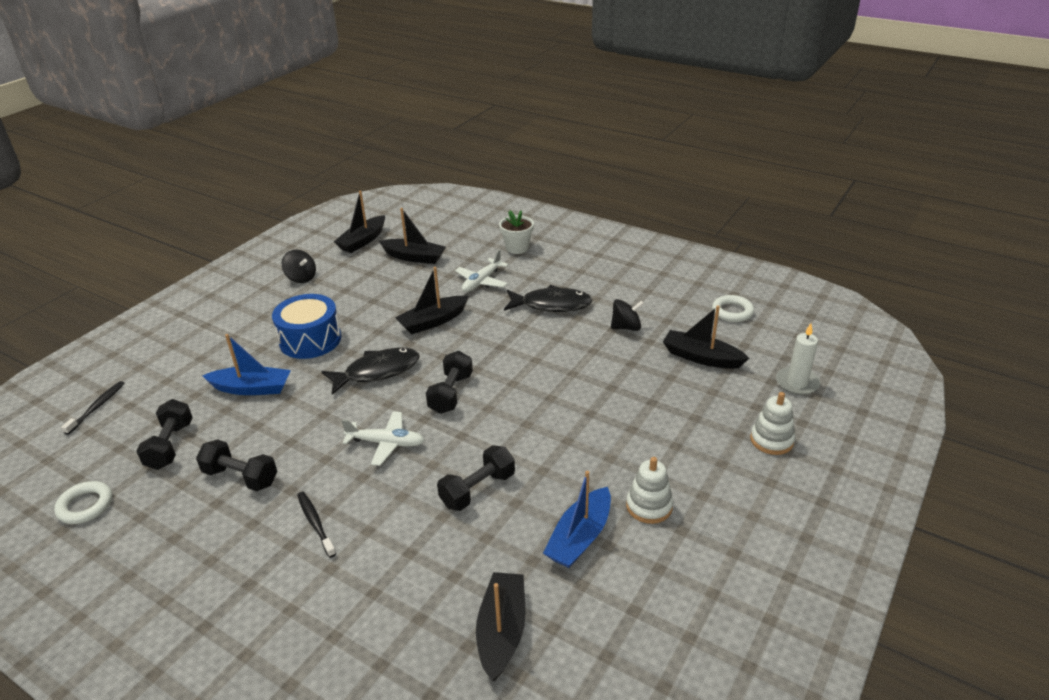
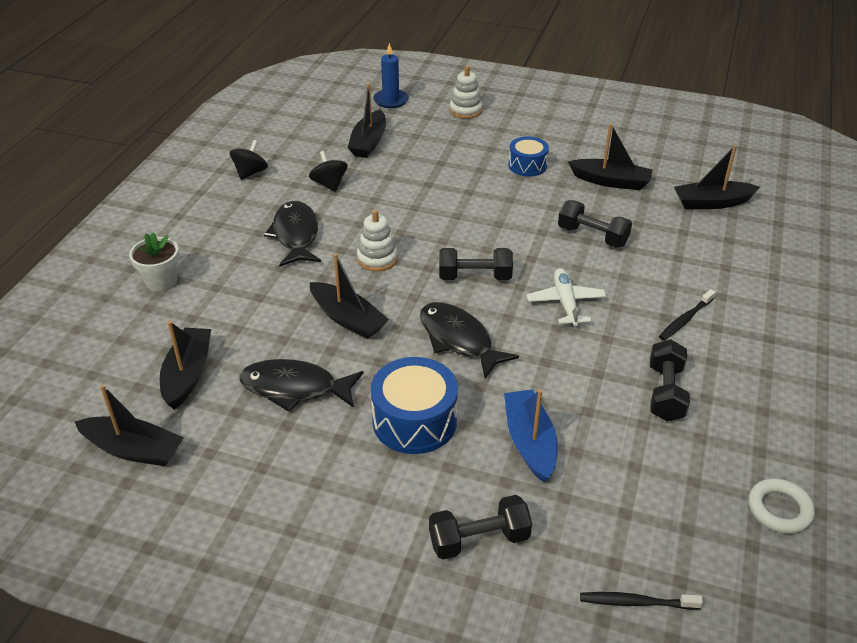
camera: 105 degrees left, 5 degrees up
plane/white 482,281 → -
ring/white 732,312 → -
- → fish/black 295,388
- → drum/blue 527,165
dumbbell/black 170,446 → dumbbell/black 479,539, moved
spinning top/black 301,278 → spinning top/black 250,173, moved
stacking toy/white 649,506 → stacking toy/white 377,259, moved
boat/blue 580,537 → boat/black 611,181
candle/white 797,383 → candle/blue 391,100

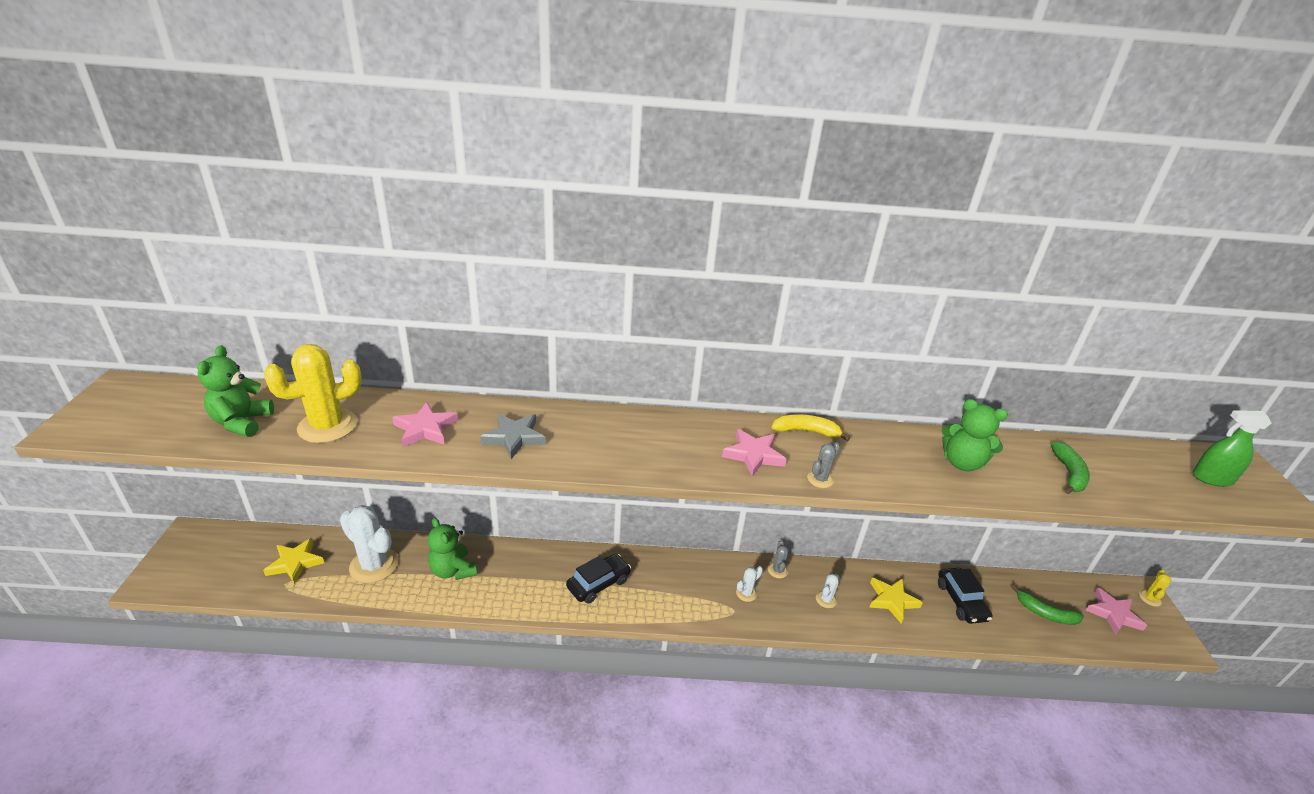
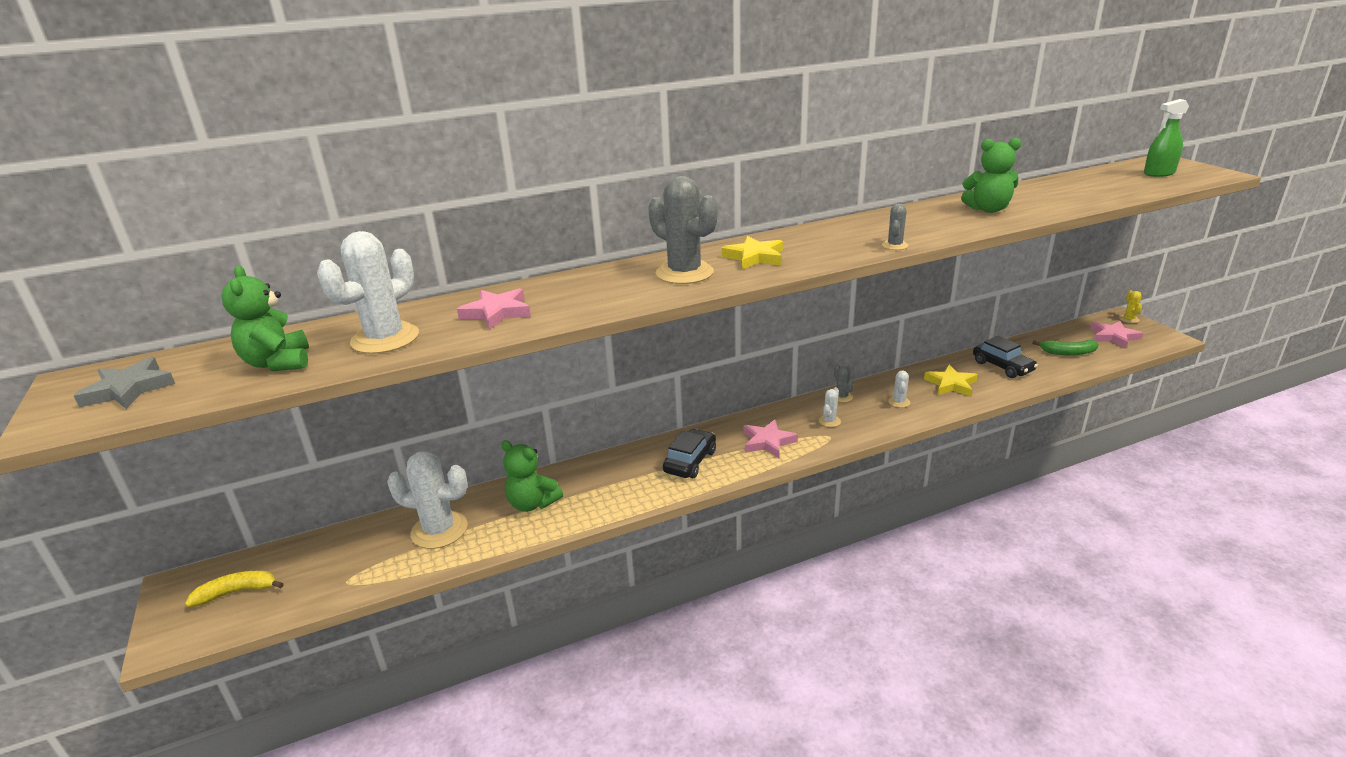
camera: 20 degrees left, 5 degrees down
banana/green 1069,474 → -
- → cactus/grey 684,273
star/yellow 295,563 → star/yellow 754,257, moved
star/grey 514,438 → star/grey 129,389, moved
star/pink 753,455 → star/pink 767,442, moved
banana/yellow 806,431 → banana/yellow 237,592, moved
cactus/yellow 327,426 → cactus/white 385,339

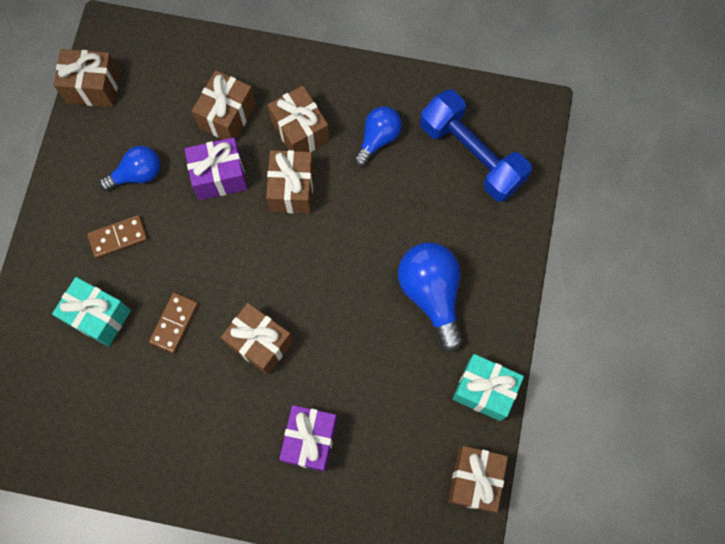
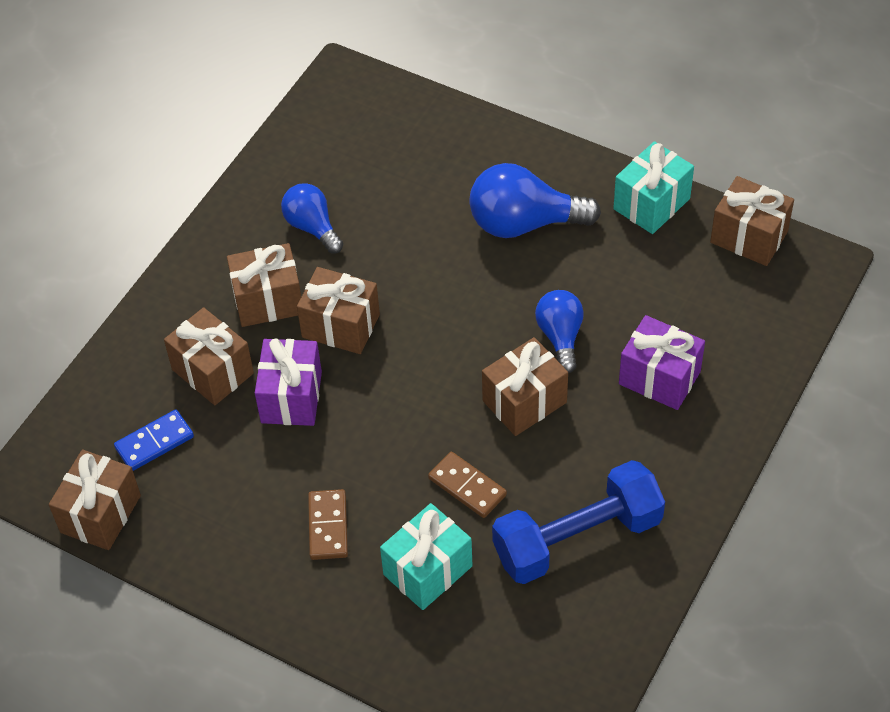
camera: 70 degrees left, 20 degrees down
- → domino/blue 154,442
light bulb/blue 137,174 → light bulb/blue 560,337, moved
dumbbell/blue 472,154 → dumbbell/blue 577,538, moved

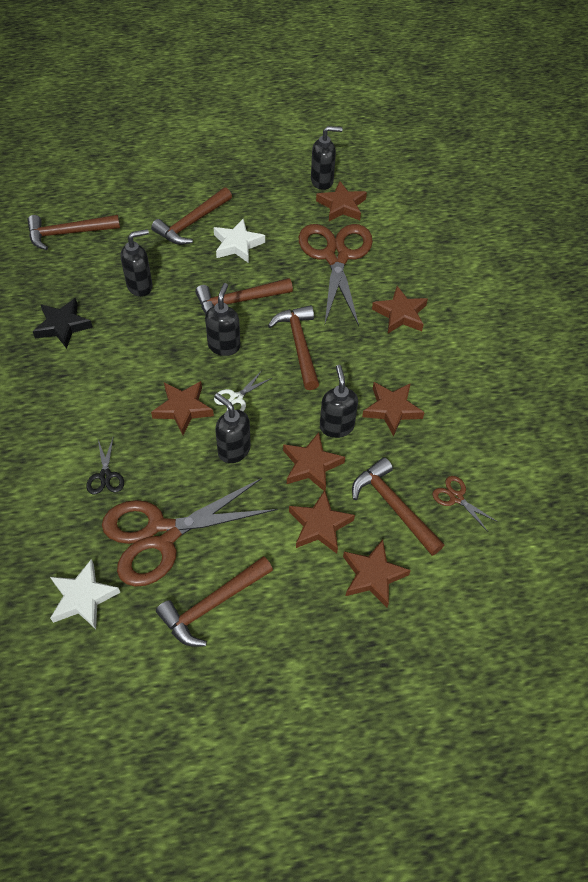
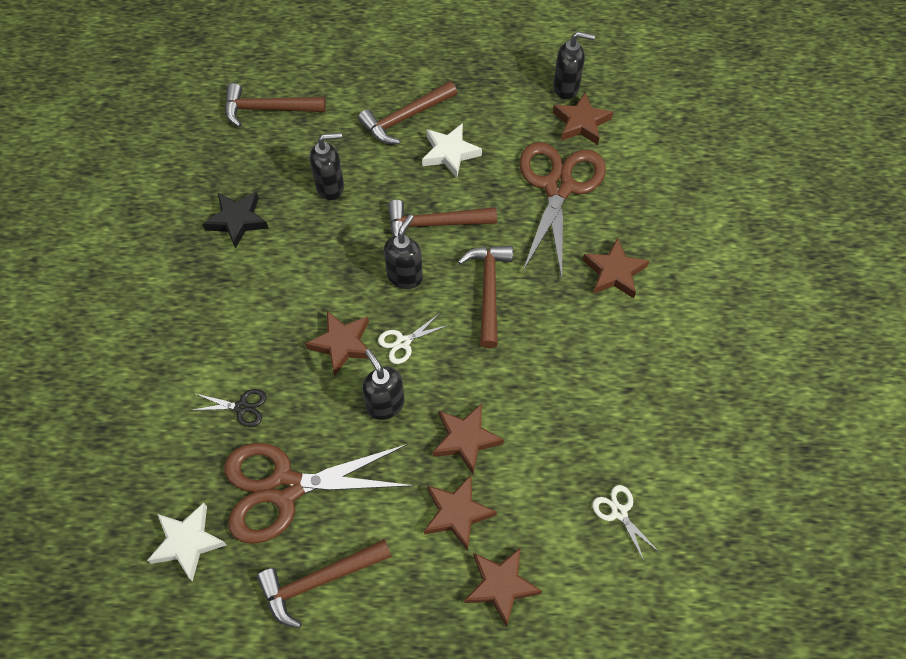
camera: 15 degrees right, 5 degrees up
soap dispenser/black 336,426 → -
hammer/brown 393,506 → -
star/brown 392,409 → -
scissors/brown 456,497 → scissors/white 619,512
scissors/black 105,476 → scissors/black 242,407, 90 degrees counterclockwise

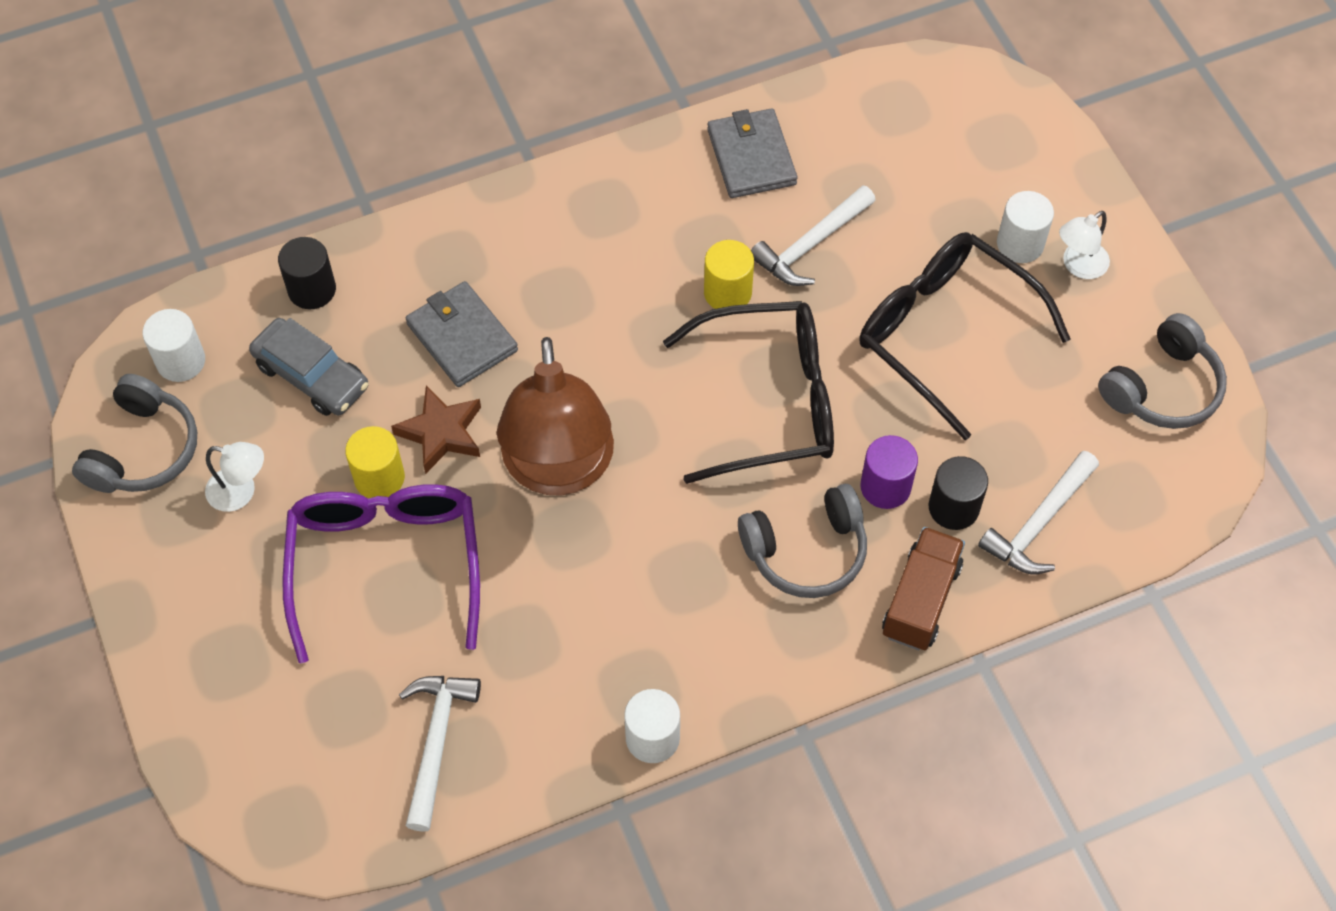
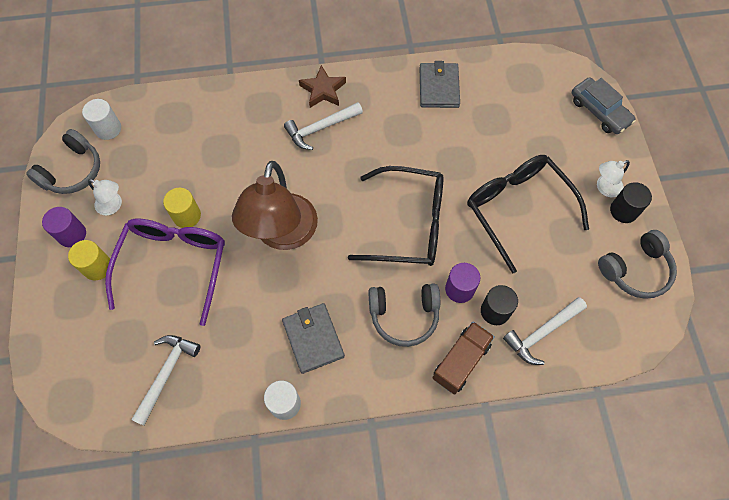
camera: 15 degrees right, 5 degrees up
cylinder/white 1020,244 → -
- → cylinder/purple 72,234
car/grey 311,376 → car/grey 599,111, moved
cylinder/black 312,289 → cylinder/black 623,211, moved
star/brown 441,433 → star/brown 323,90, moved
wallet/grey 462,337 → wallet/grey 313,338, moved
cylinder/yellow 727,292 → cylinder/yellow 97,267, moved
hammer/white 811,245 → hammer/white 321,128, moved

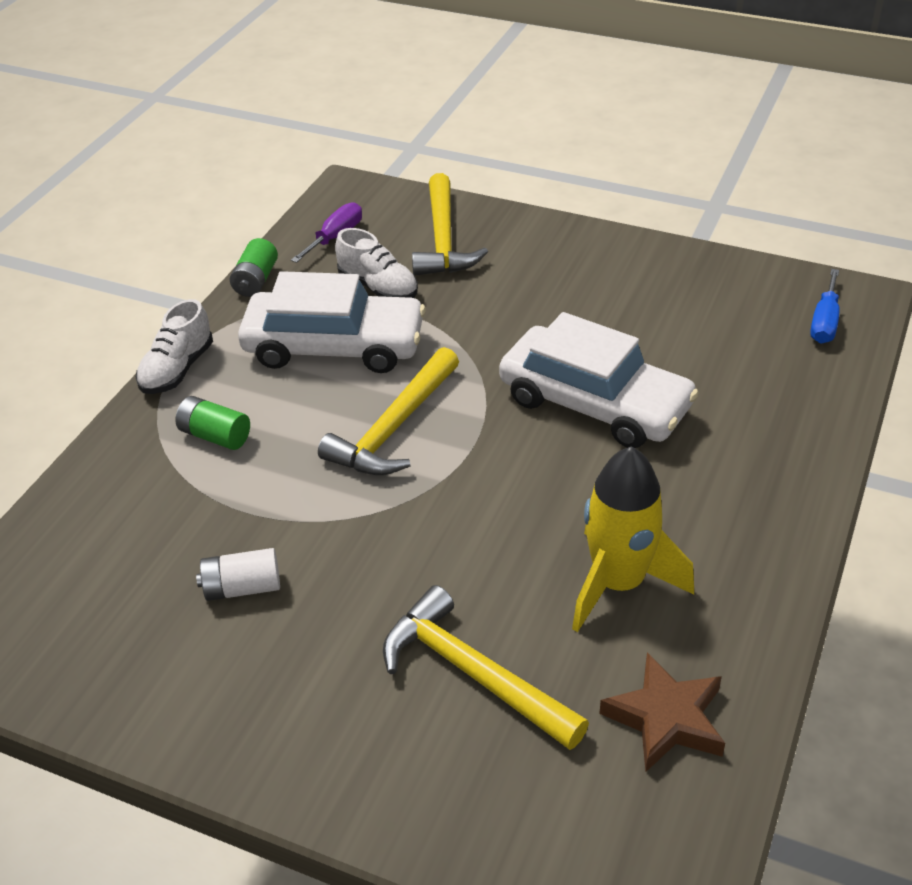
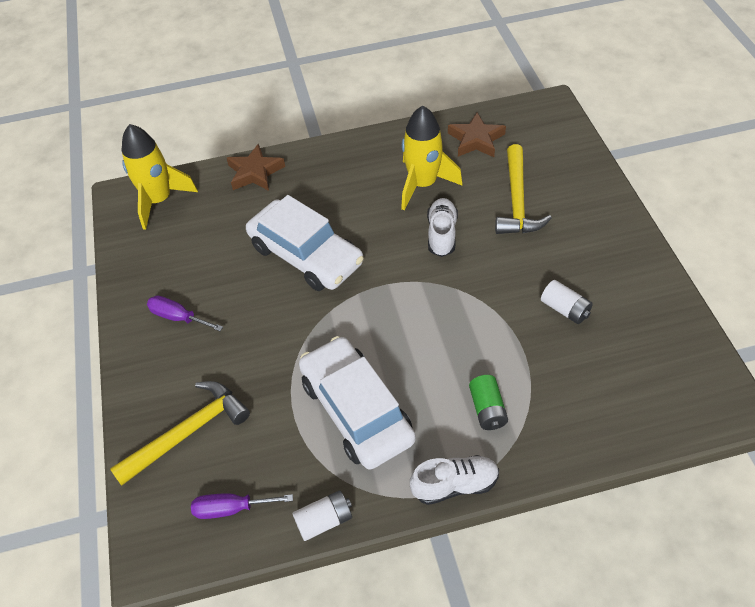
camera: 125 degrees left, 10 degrees up
hammer/yellow 394,428 → -
- → screwdriver/purple 178,317
- → star/brown 255,172
shoe/white 378,287 → shoe/white 442,234, moved
screwdriver/blue 824,322 → rocket/yellow 159,200
battery/green 256,280 → battery/white 324,520
car/white 594,403 → car/white 306,255, 135 degrees clockwise

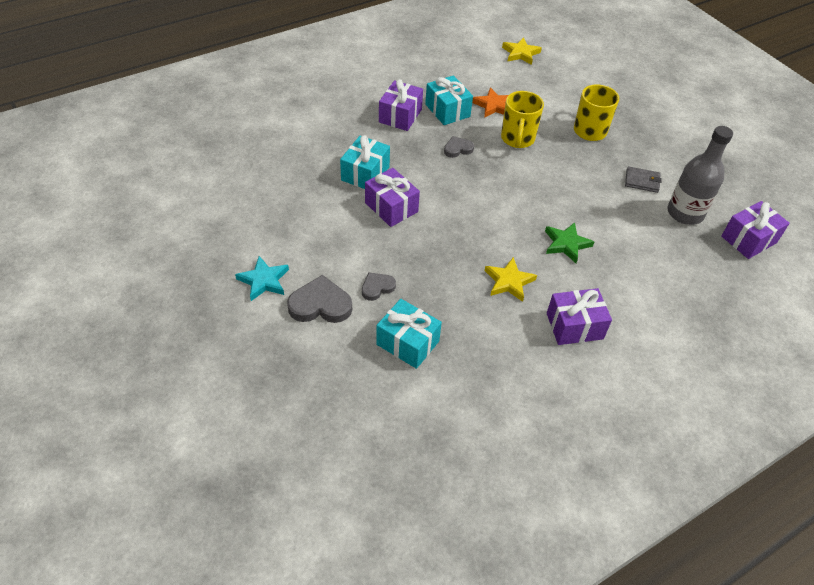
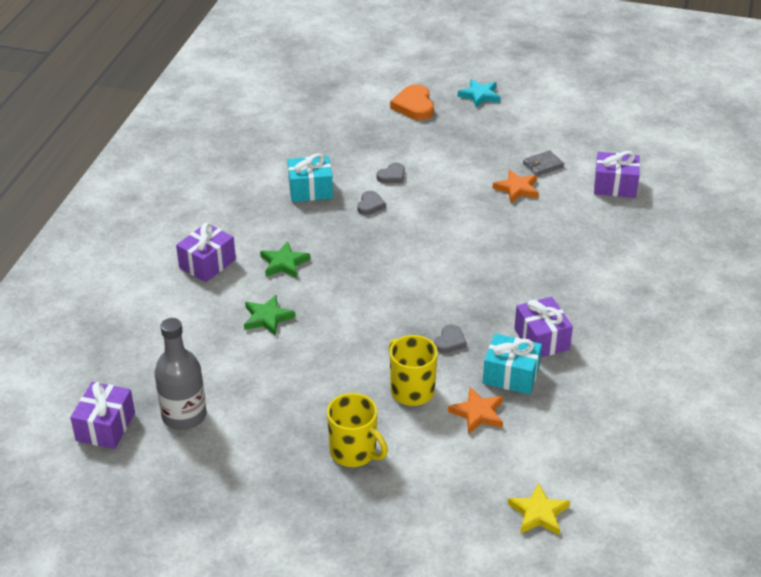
camera: 140 degrees right, 10 degrees down
gift/turquoise 365,173 → -
- → heart/orange 414,106
- → star/orange 517,189
star/turquoise 264,281 → star/turquoise 479,95, moved
gift/purple 391,207 → gift/purple 615,186, moved
wallet/grey 642,181 → wallet/grey 543,165, moved
star/yellow 509,281 → star/green 284,263
heart/grey 320,305 → heart/grey 392,176, x0.59

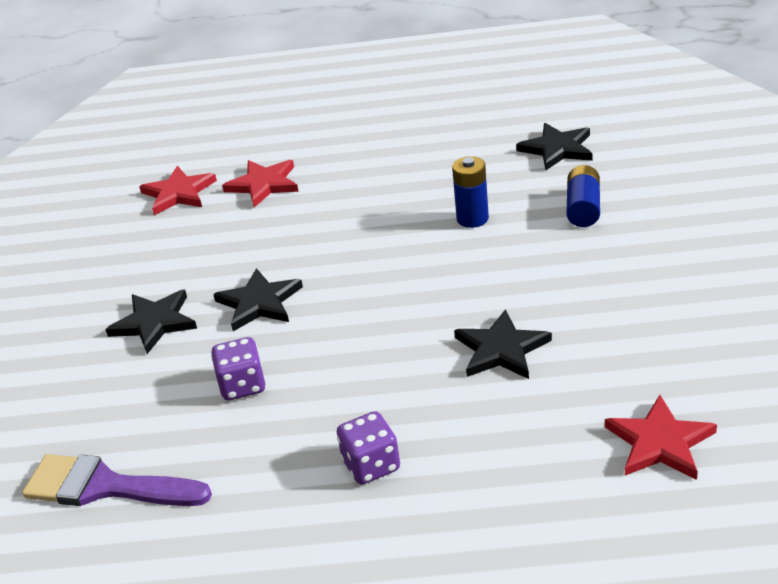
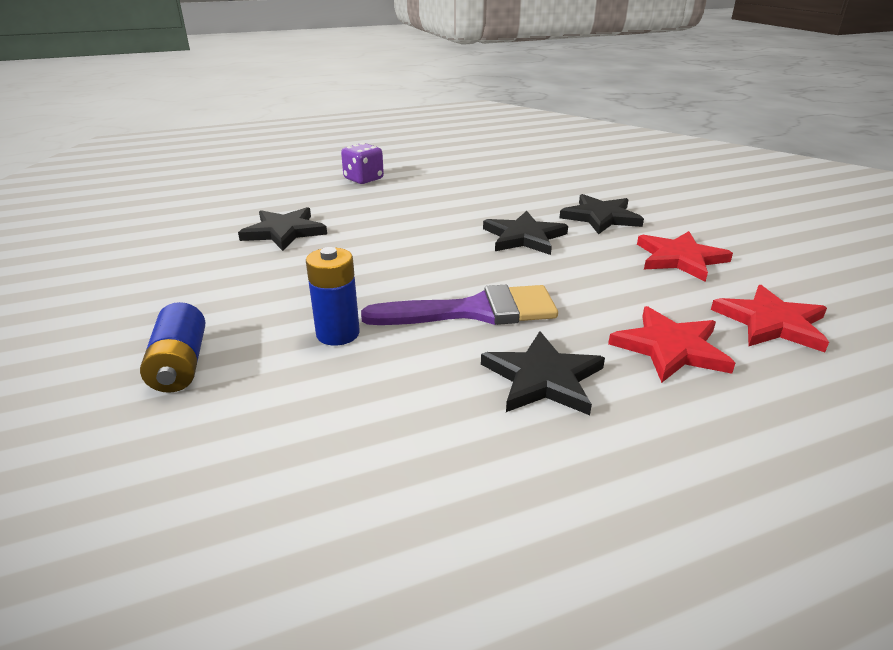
camera: 155 degrees right, 5 degrees down
dice/purple 242,385 → -
brush/purple 105,487 → brush/purple 475,311, moved
star/black 557,149 → star/black 543,378, moved
star/red 659,442 → star/red 680,258, moved

